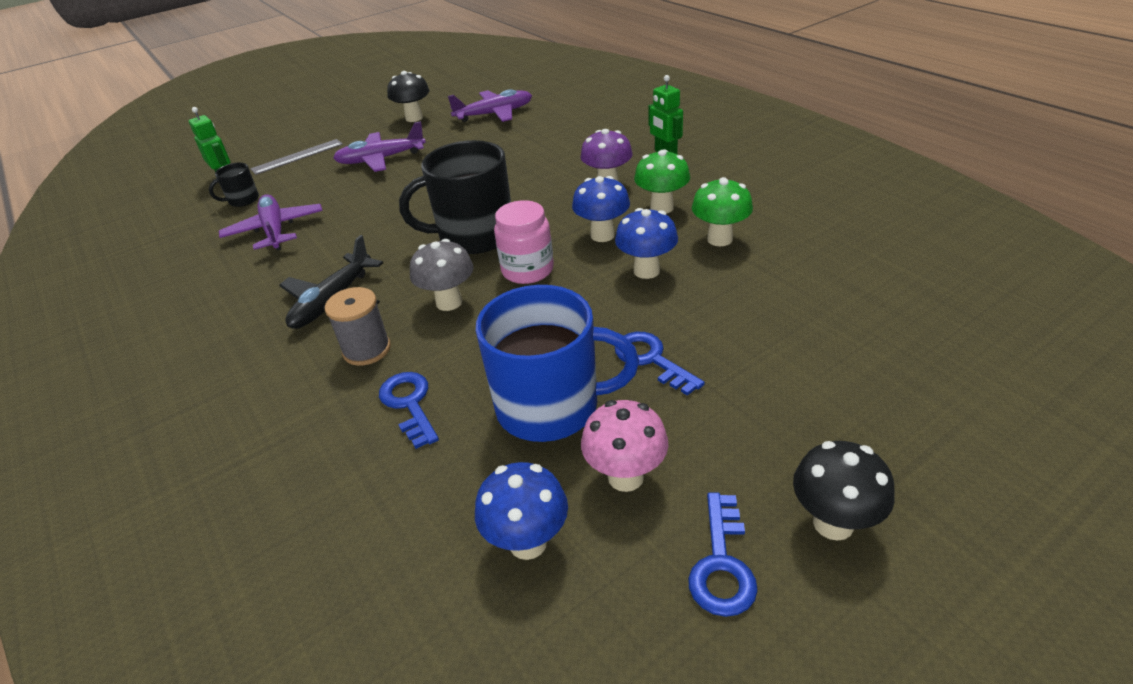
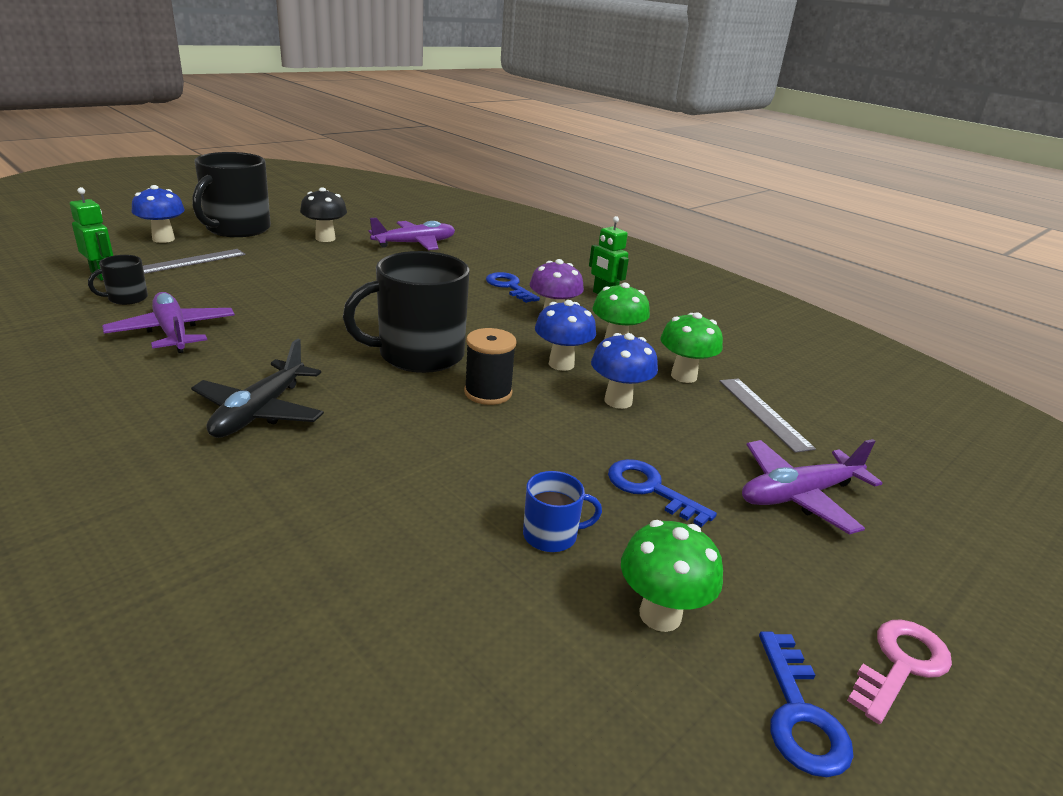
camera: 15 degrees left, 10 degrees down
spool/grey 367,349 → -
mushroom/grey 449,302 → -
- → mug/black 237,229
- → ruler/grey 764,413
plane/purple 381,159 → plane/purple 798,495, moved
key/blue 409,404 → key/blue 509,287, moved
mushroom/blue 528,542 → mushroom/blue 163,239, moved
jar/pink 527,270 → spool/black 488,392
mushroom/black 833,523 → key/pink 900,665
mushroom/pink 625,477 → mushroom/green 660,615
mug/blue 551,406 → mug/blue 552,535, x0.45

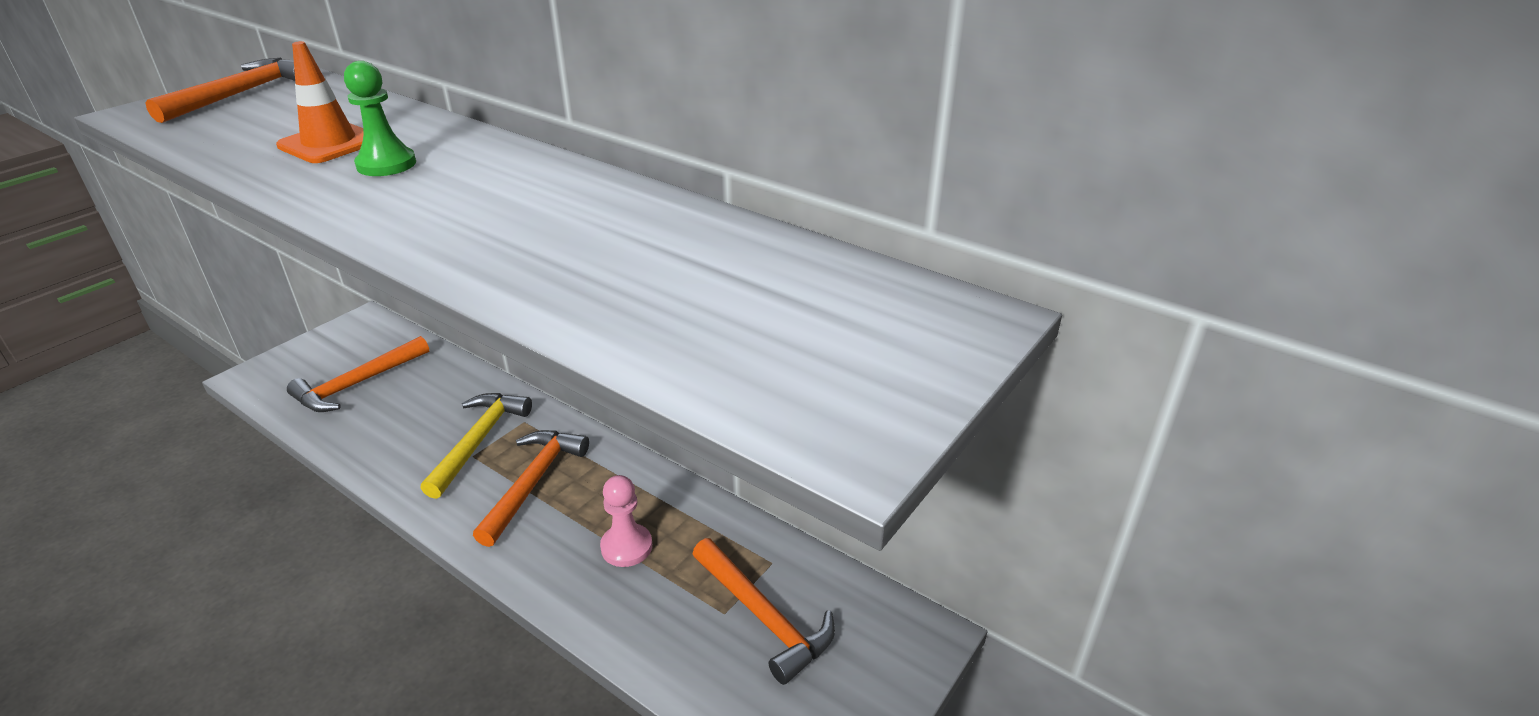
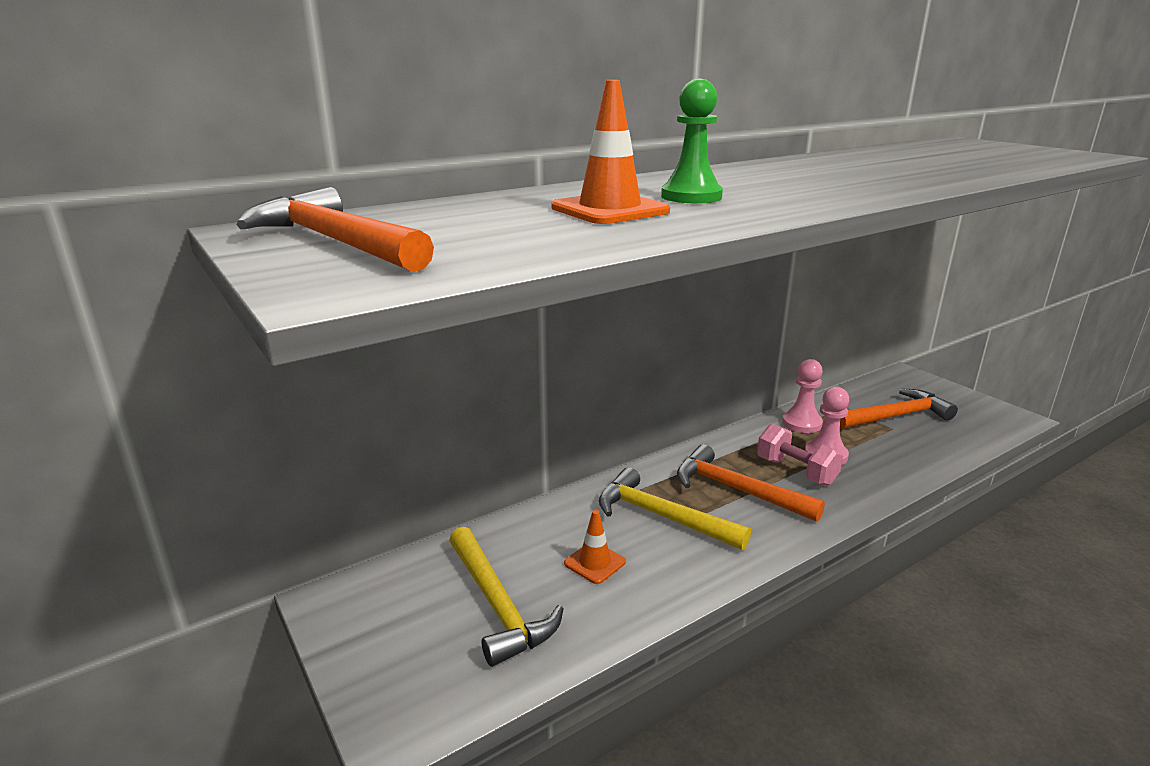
camera: 70 degrees left, 10 degrees down
- → traffic cone/orange 594,562
- → dumbbell/pink 796,471
- → pawn/pink 801,423
hammer/orange 357,384 → hammer/yellow 497,605

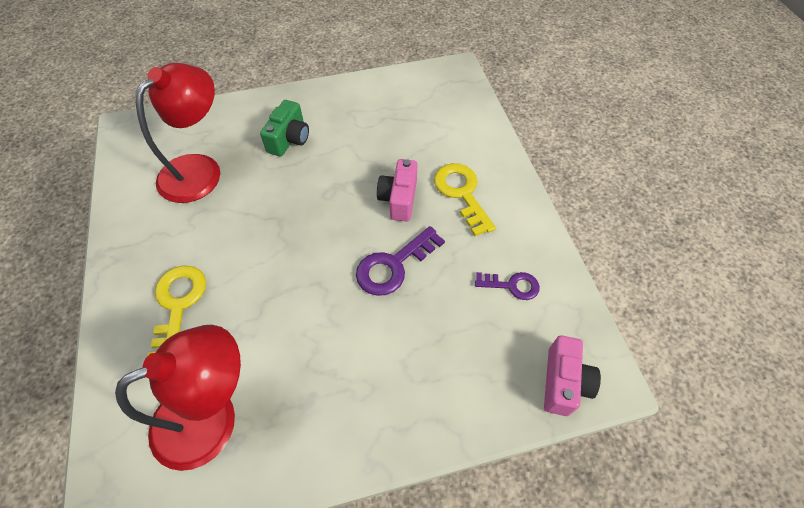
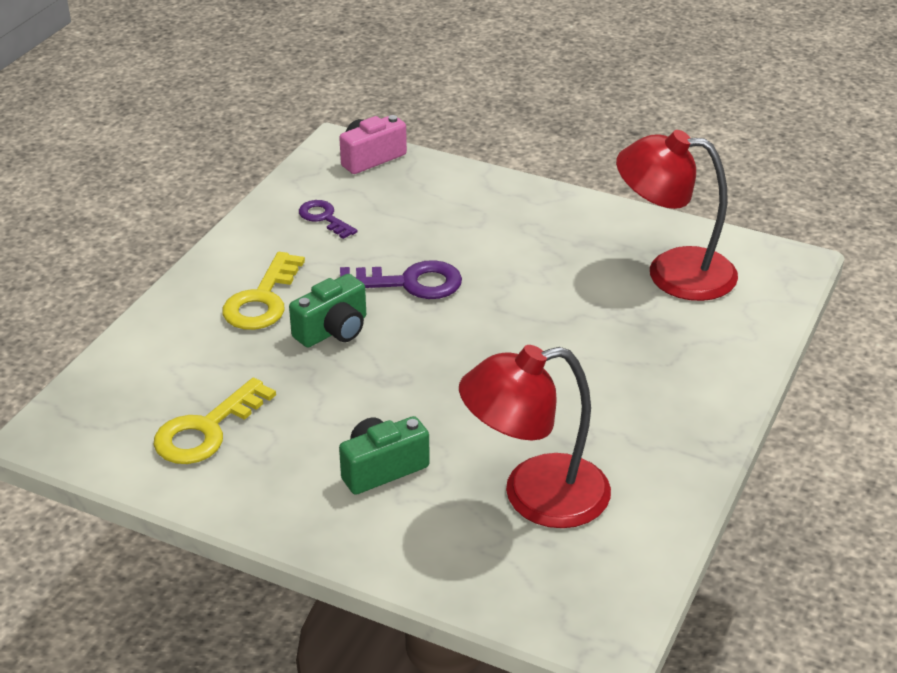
camera: 140 degrees left, 20 degrees down
key/yellow 178,304 → key/yellow 206,430, moved
camera/pink 399,199 → camera/green 333,330

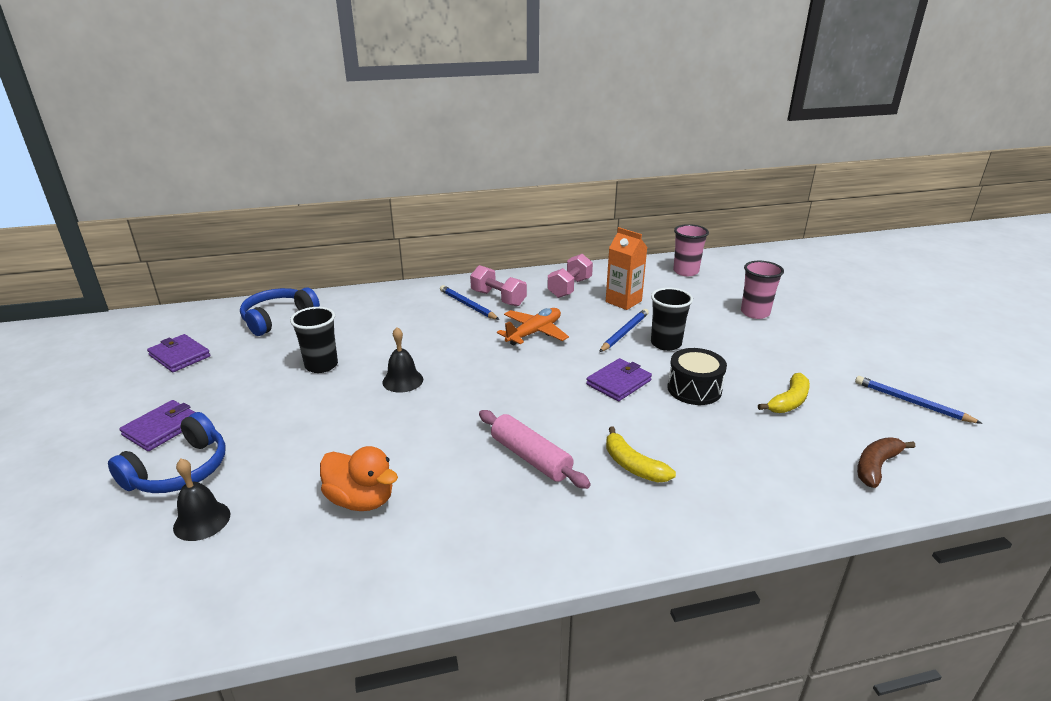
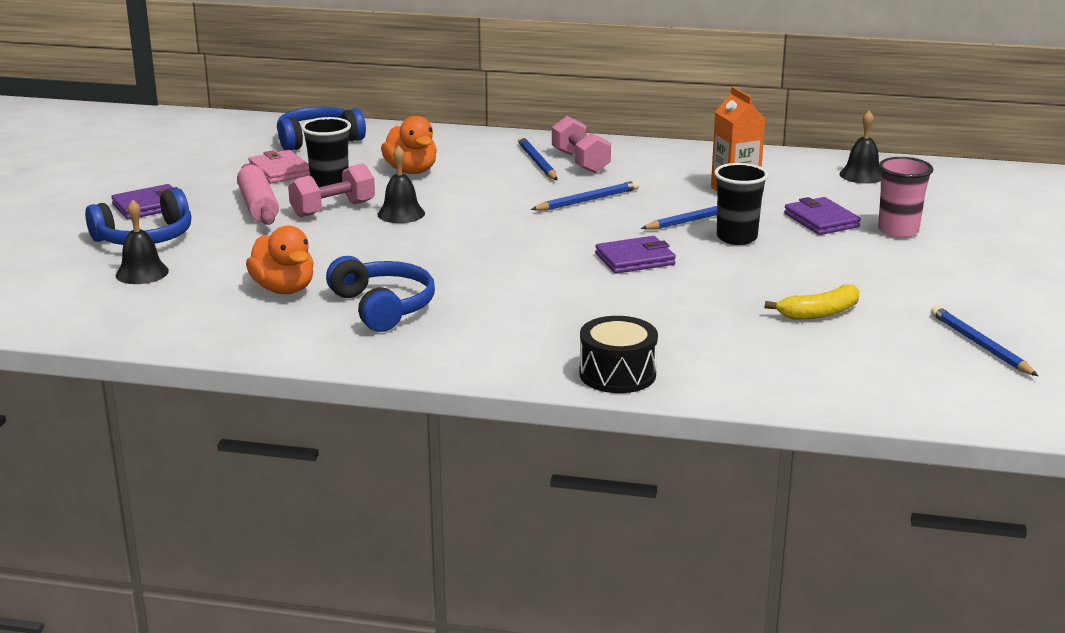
camera: 25 degrees right, 5 degrees down
banana/yellow 633,465 → -
banana/brown 876,466 → -
- → wallet/pink 280,171
- → headphones/blue 383,307
- → duck/orange 411,171
wallet/purple 179,356 → wallet/purple 821,220, moved
rolling pin/pink 530,457 → rolling pin/pink 258,206, moved
dumbbell/pink 569,288 → dumbbell/pink 333,209, moved
drum/black 694,389 → drum/black 617,374, moved
plane/orange 534,333 → pencil/blue 587,200
cup/pink 686,271 → bell/black 862,175

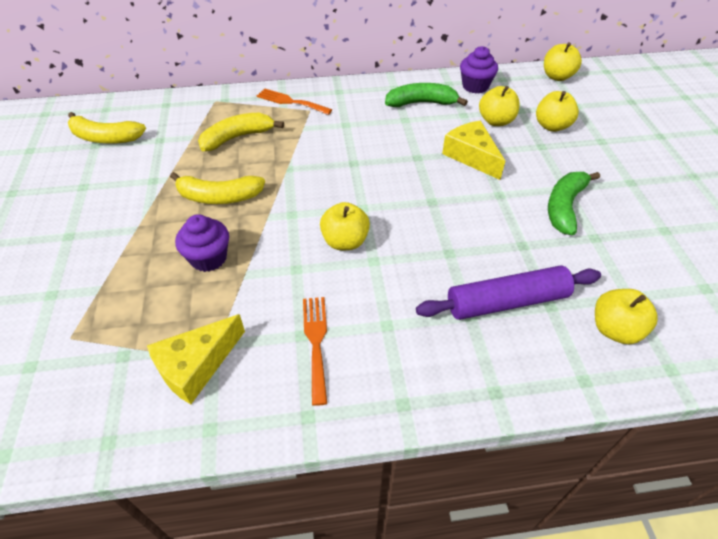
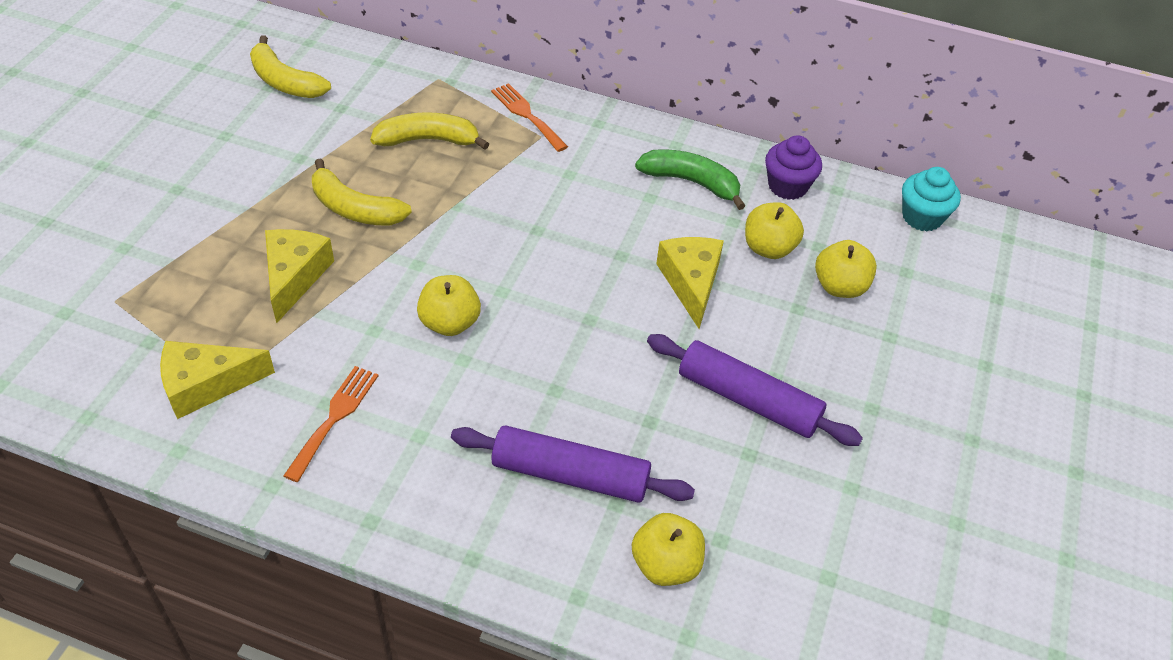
camera: 25 degrees right, 0 degrees up
cupcake/purple 208,258 → cheese/yellow 294,276
apple/yellow 557,76 → cupcake/turquoise 922,217
banana/green 564,207 → rolling pin/purple 748,400

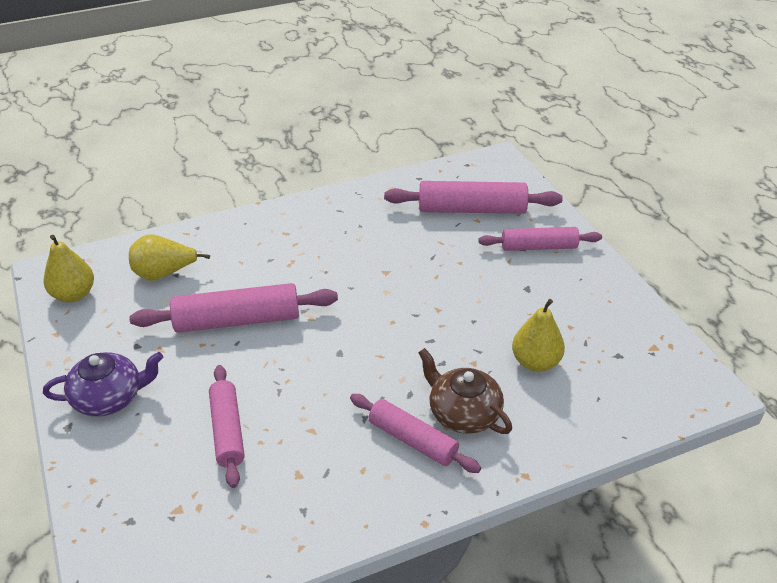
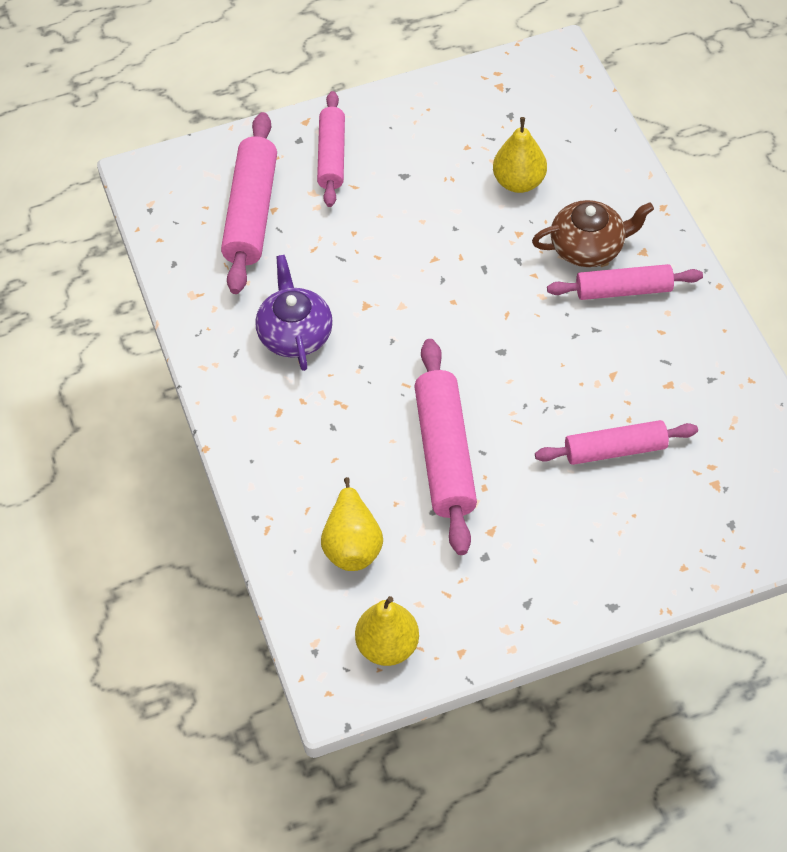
camera: 85 degrees left, 15 degrees up
teapot/purple 109,398 → teapot/purple 295,334, moved
rolling pin/pink 412,440 → rolling pin/pink 623,290, 45 degrees clockwise
teapot/brown 463,413 → teapot/brown 588,247, 150 degrees counterclockwise

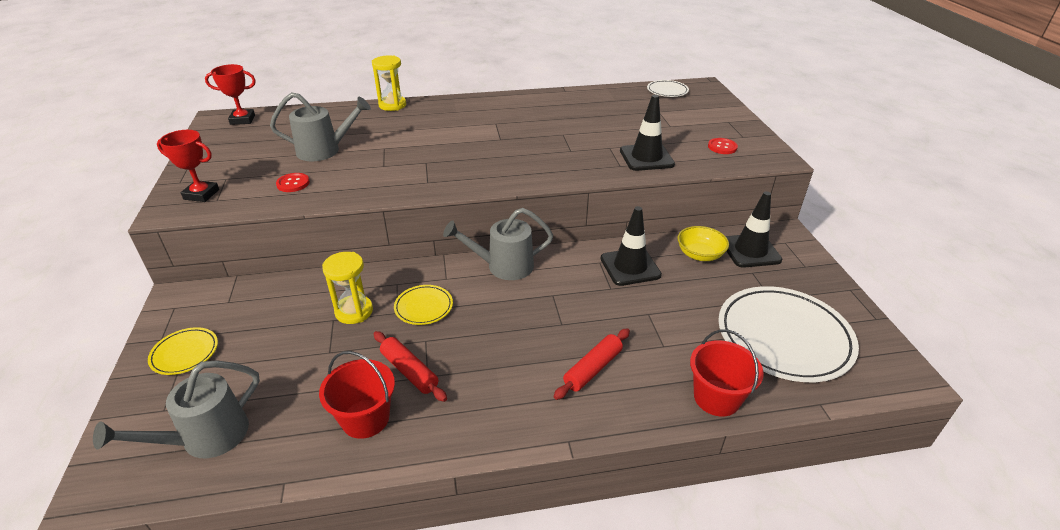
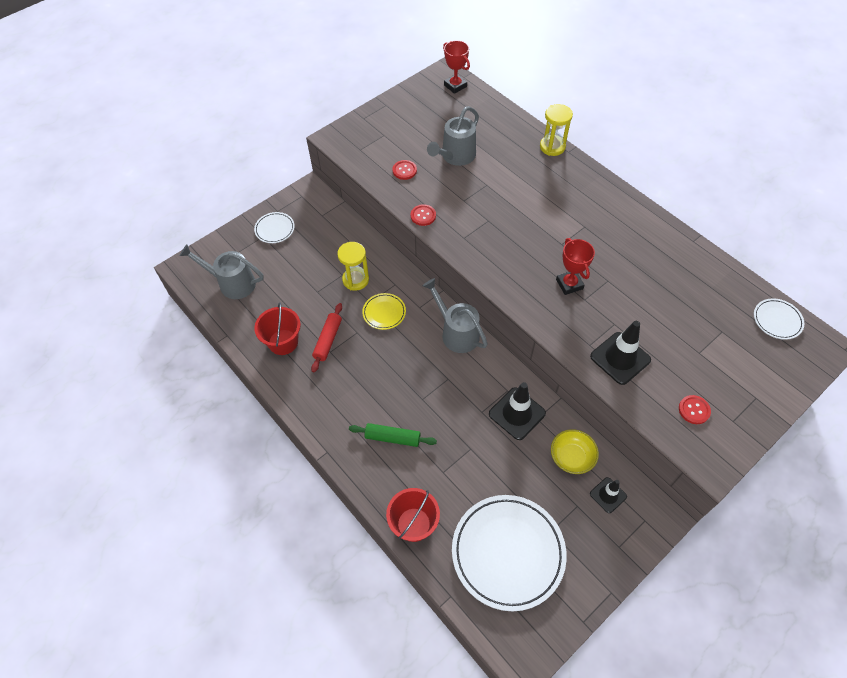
camera: 60 degrees right, 20 degrees up
- → button/red 423,216
trophy/red 201,194 → trophy/red 569,284, moved
plate/yellow 185,353 → plate/white 275,229
rolling pin/red 593,369 → rolling pin/green 392,438
watering can/grey 325,150 → watering can/grey 455,156, 75 degrees clockwise
traffic cone/black 750,251 → traffic cone/black 608,495, x0.60

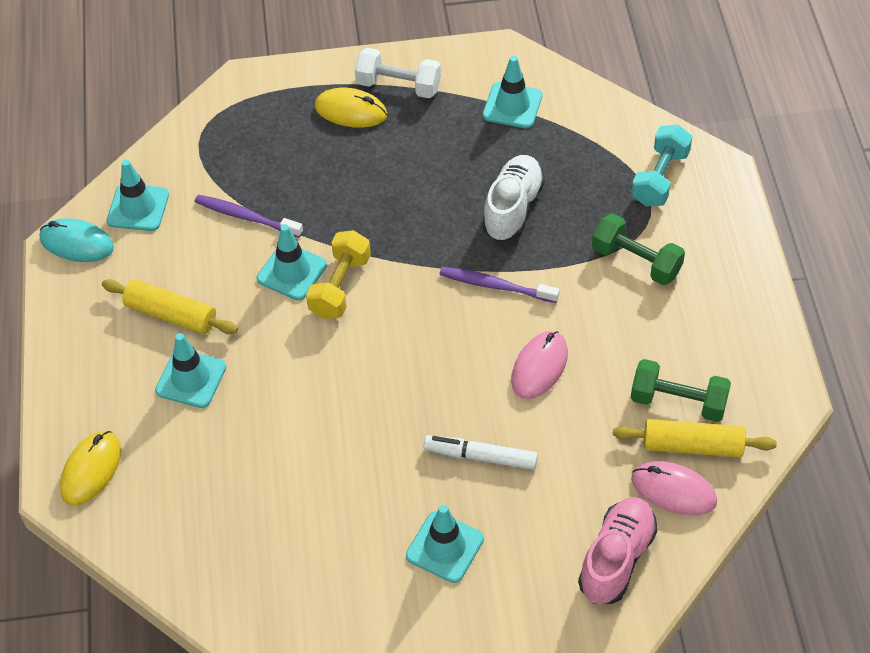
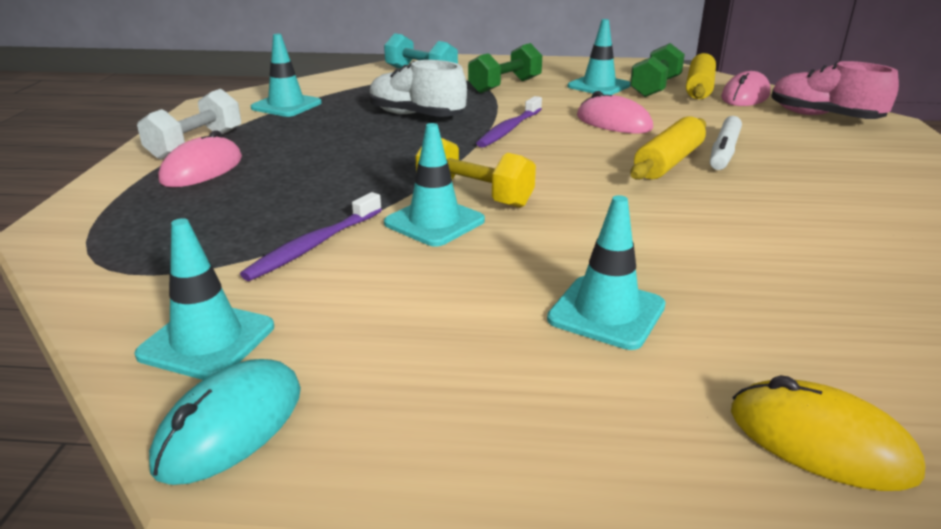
camera: 80 degrees left, 25 degrees down
rolling pin/yellow 171,315 → rolling pin/yellow 669,162, moved
traffic cone/turquoise 445,547 → traffic cone/turquoise 599,86, moved
mouse/yellow 351,111 → mouse/pink 202,169

